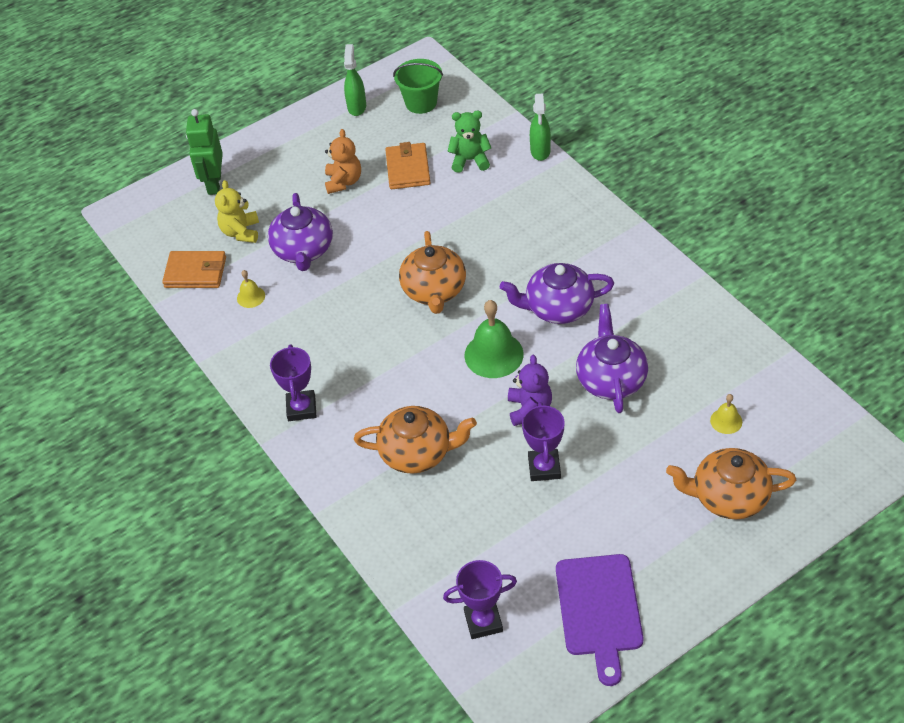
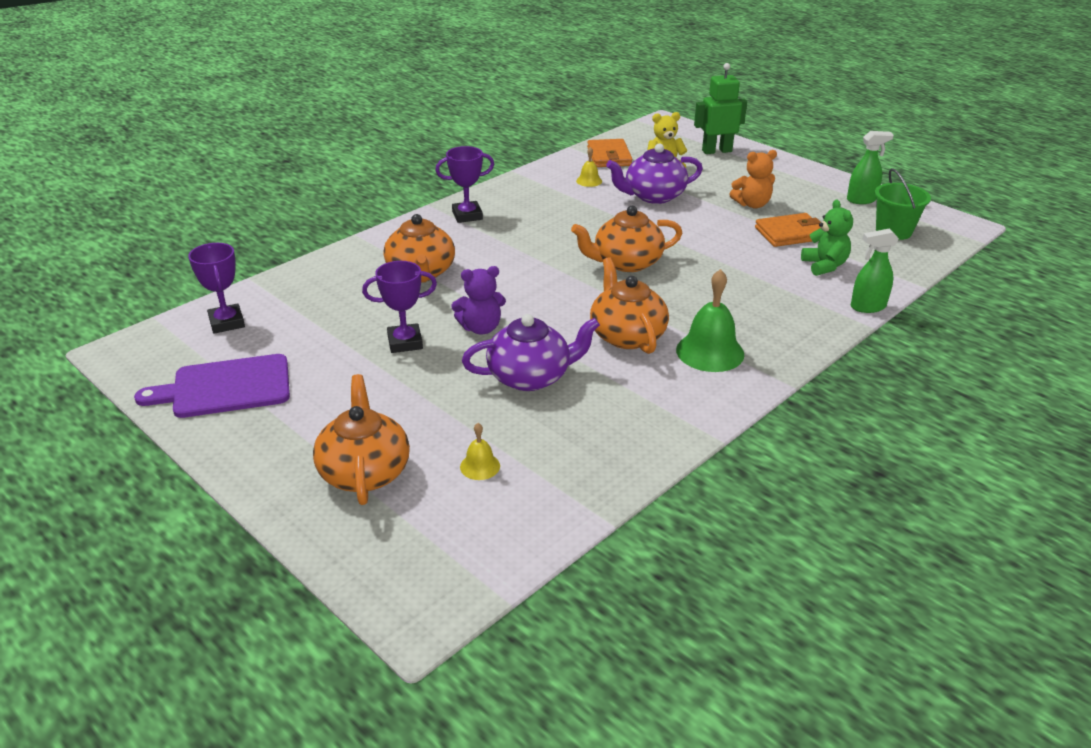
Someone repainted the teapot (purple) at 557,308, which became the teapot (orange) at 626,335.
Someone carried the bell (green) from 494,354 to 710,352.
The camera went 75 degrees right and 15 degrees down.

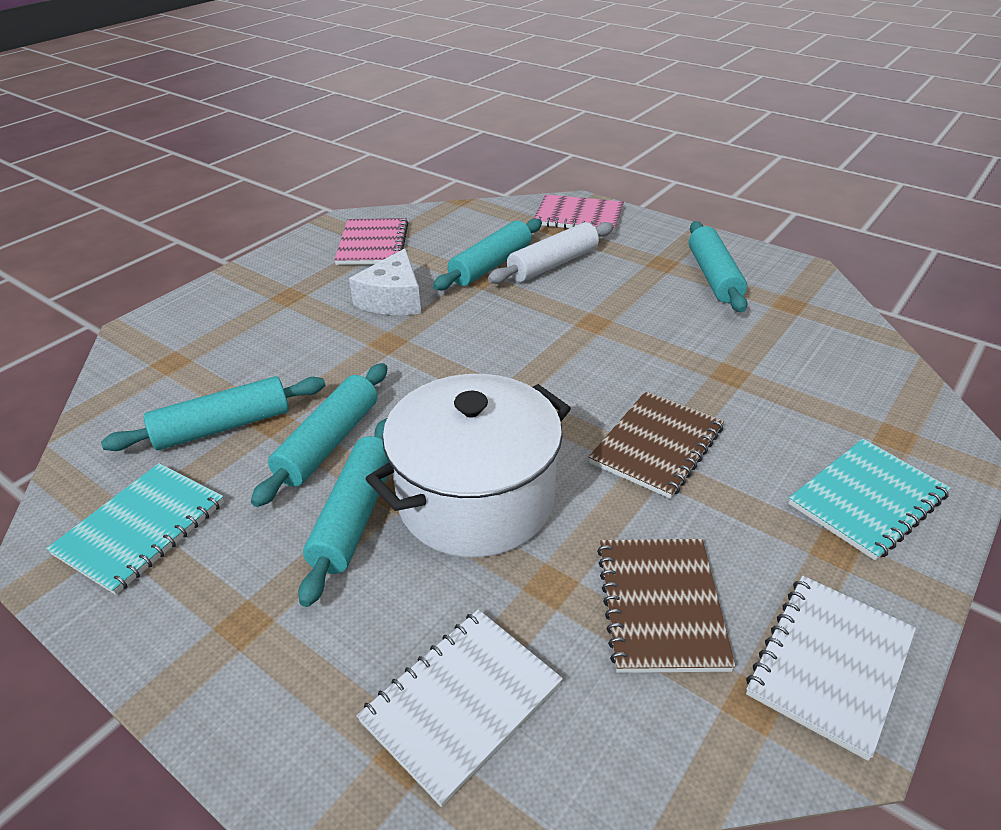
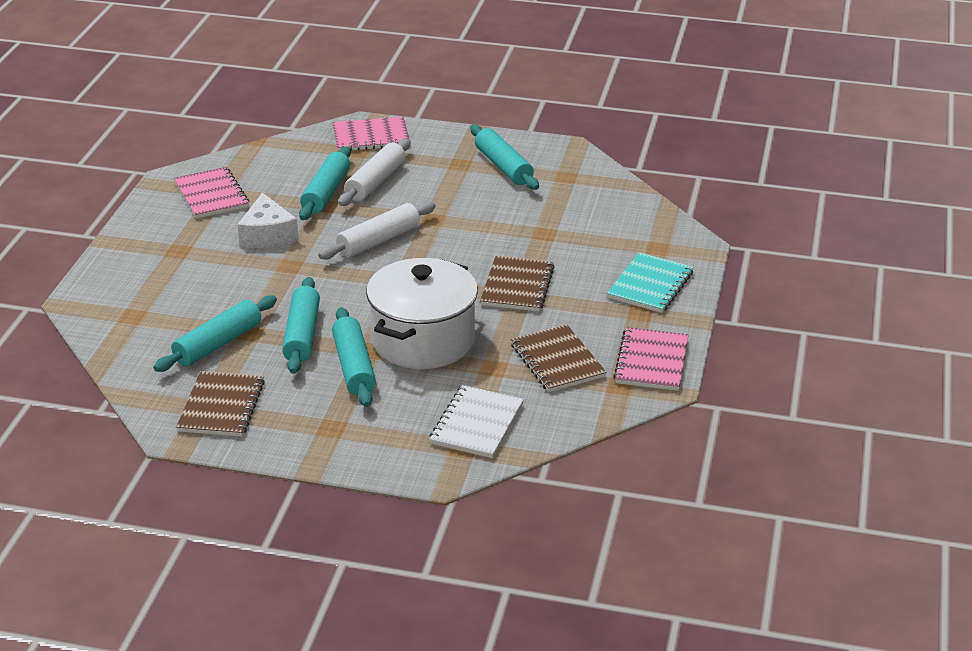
Someone repainted the notebook (turquoise) at 141,528, which became the notebook (brown) at 221,406.
Someone repainted the notebook (white) at 830,664, which became the notebook (pink) at 651,361.
Someone put down the rolling pin (white) at 378,241.
The camera went 25 degrees left and 5 degrees down.

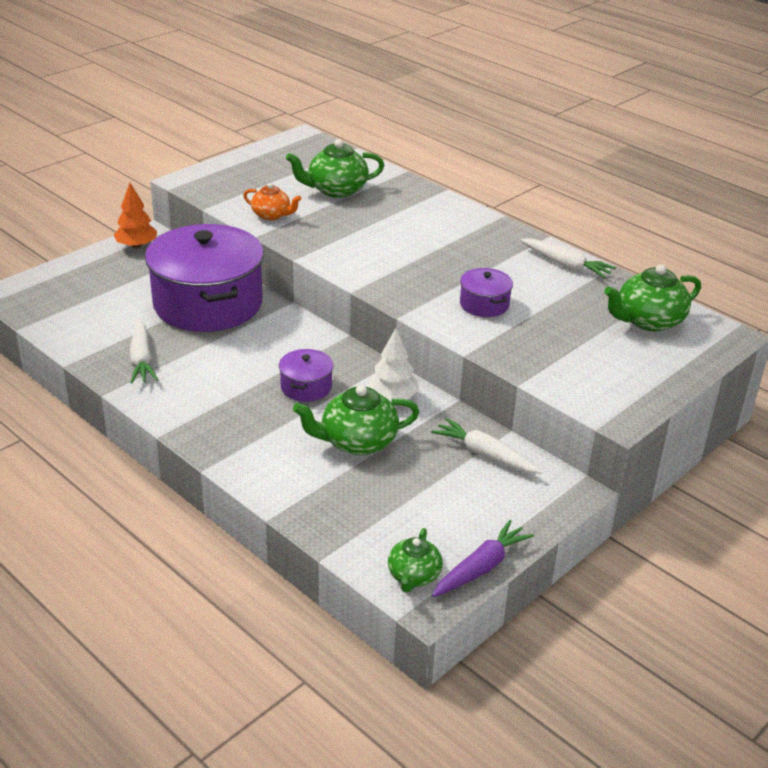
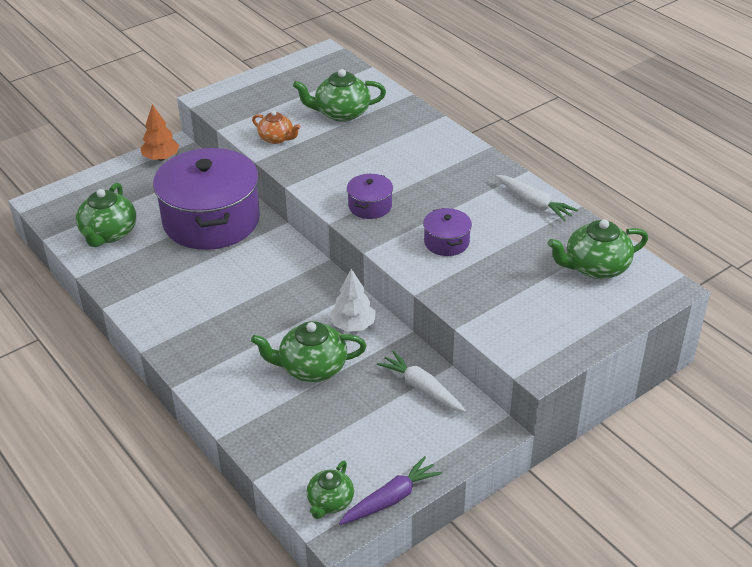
Someone took away the carrot (white) at 142,359.
Someone carried the pot (purple) from 306,387 to 370,206.
Someone put down the teapot (green) at 108,234.
The camera went 10 degrees right and 5 degrees up.

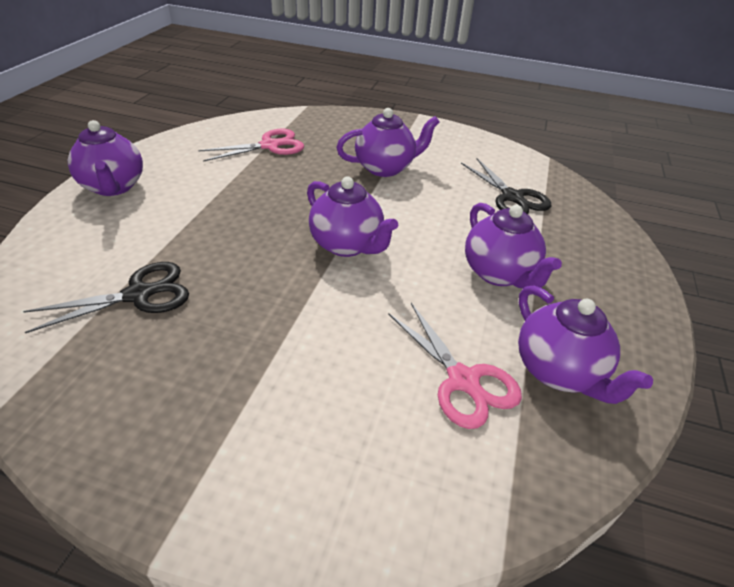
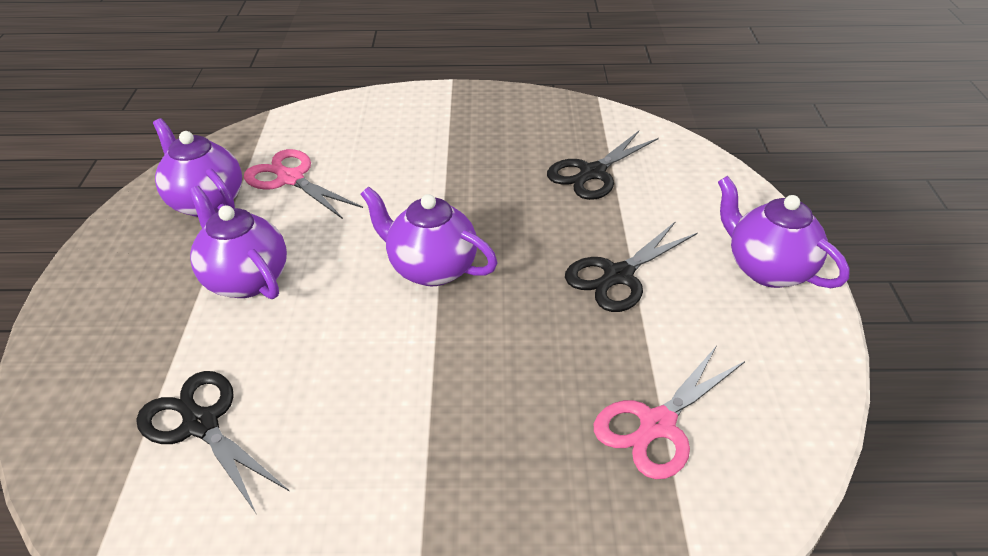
Someone took away the teapot (purple) at 385,168.
Someone put down the scissors (black) at 618,276.
The camera went 165 degrees right and 0 degrees up.

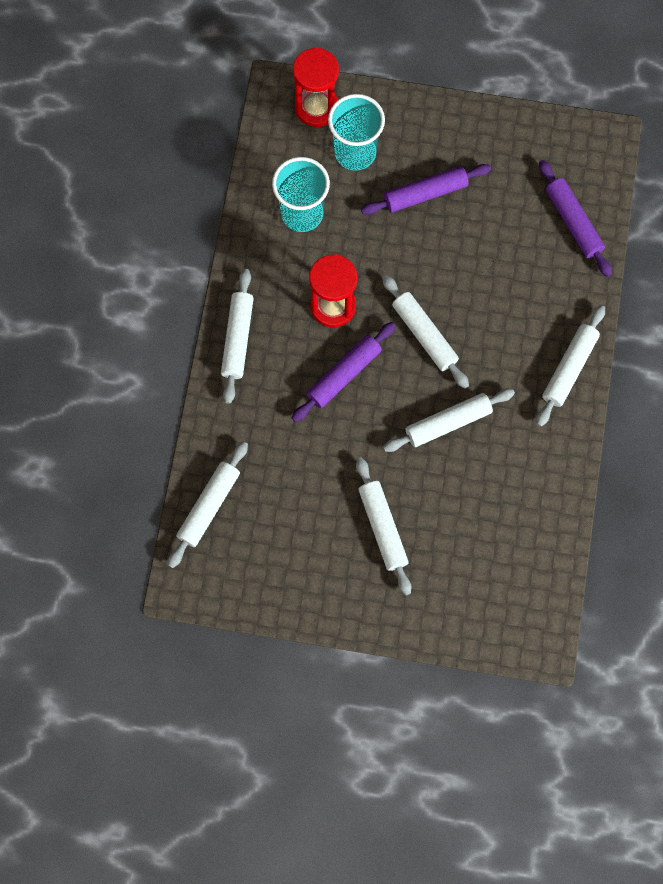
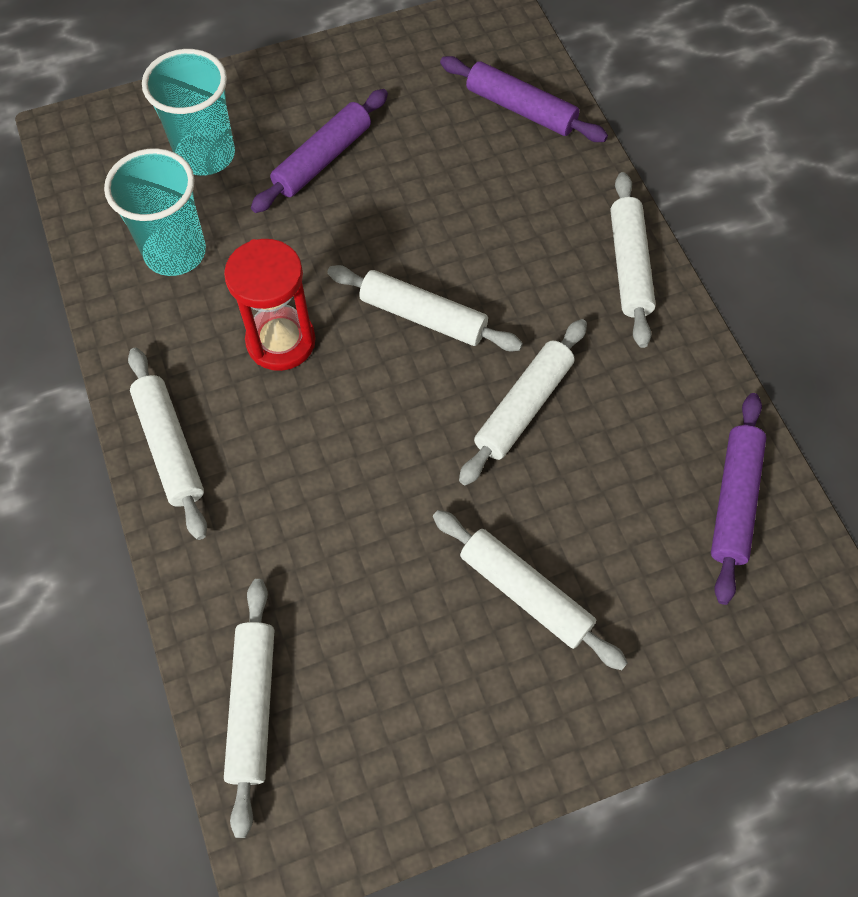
Someone took away the hourglass (red) at 316,107.
Someone carried the rolling pin (purple) from 344,374 to 734,501.
The camera went 30 degrees left and 10 degrees down.

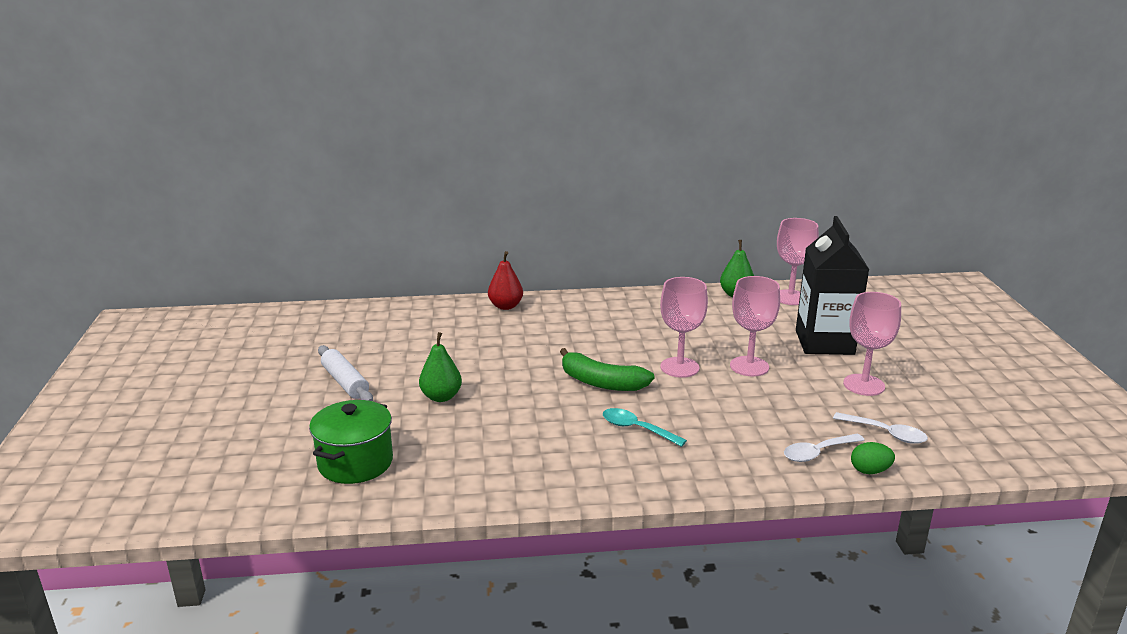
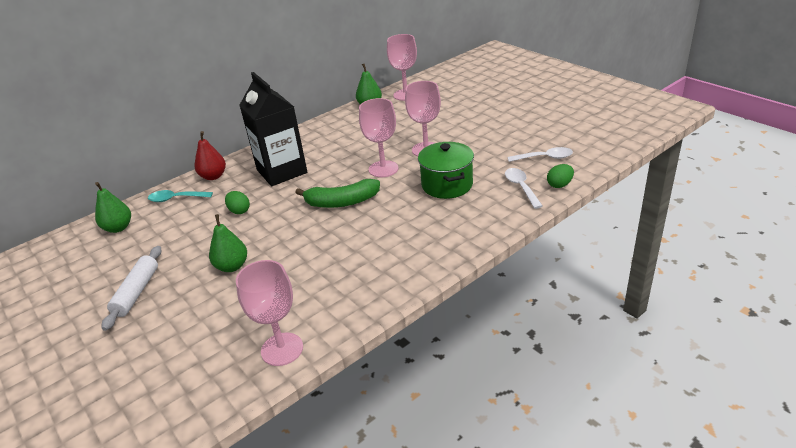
Someone carried the carton (black) from 824,342 to 282,171.
Someone carried the goblet (pink) from 864,385 to 282,349.
Someone rotated the rolling pin (white) at 345,382 by 75 degrees clockwise.
Someone carried the pot (green) from 355,463 to 447,185.
Someone carried the spoon (turquoise) from 636,429 to 176,199.
Someone rotated the spoon (white) at 817,453 by 135 degrees clockwise.
Someone put down the pear (green) at 118,228.
Someone put down the egg (green) at 239,211.
The camera went 30 degrees left and 10 degrees up.

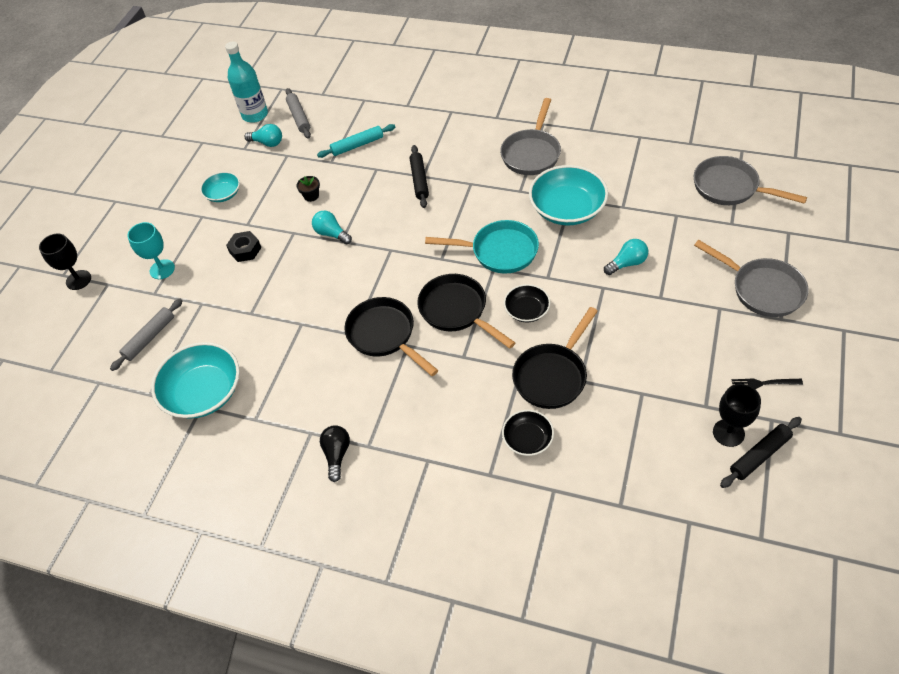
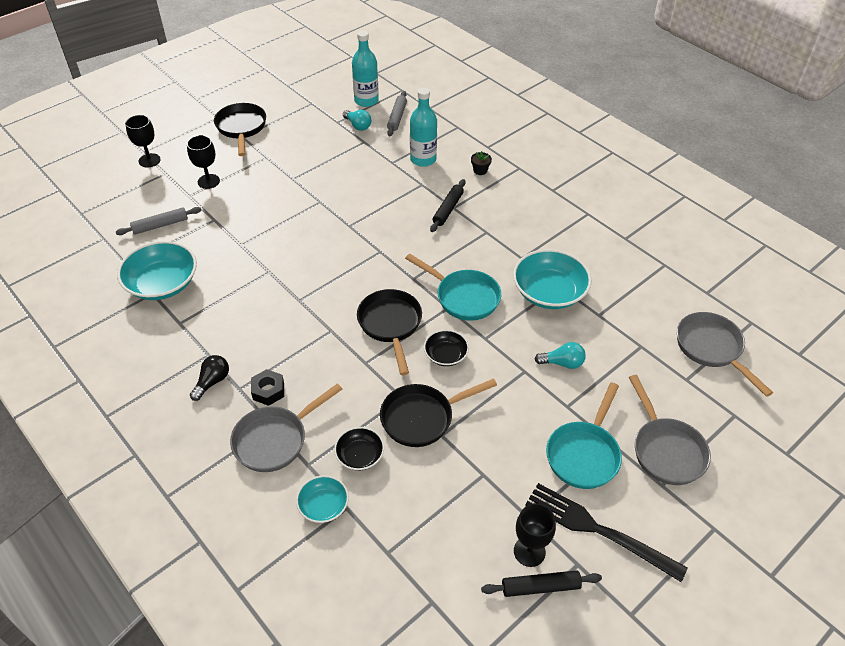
Someone carried the pan (grey) from 531,153 to 275,440.
Someone swapped the rolling pin (turquoise) at 357,145 for the bottle (turquoise) at 423,159.
Someone carried the bowl (turquoise) from 223,194 to 323,506.
Someone carried the flower pot (black) from 311,196 to 480,170.
Someone took away the light bulb (turquoise) at 331,234.
Someone repainted the goblet (turquoise) at 162,269, which became the goblet (black) at 208,181.
Someone carried the nut (black) from 245,250 to 268,391.
Someone carried the pan (black) from 385,335 to 241,128.
Someone scaled the fork (black) at 763,383 by 2.31.
Someone put down the pan (turquoise) at 584,454.
The camera went 25 degrees right and 5 degrees down.

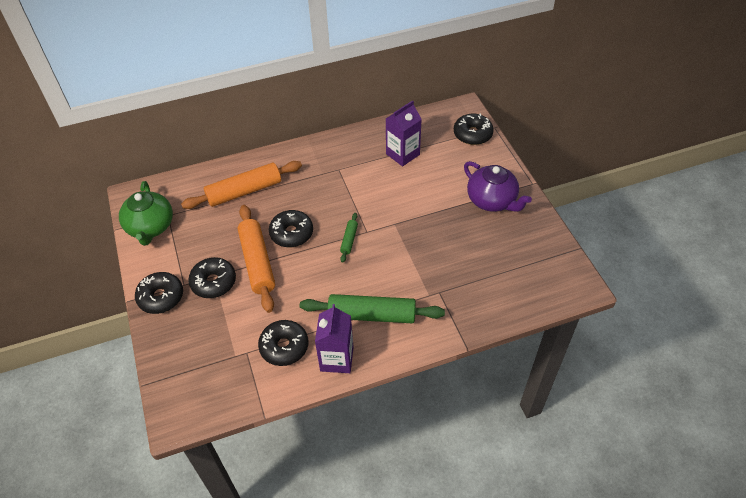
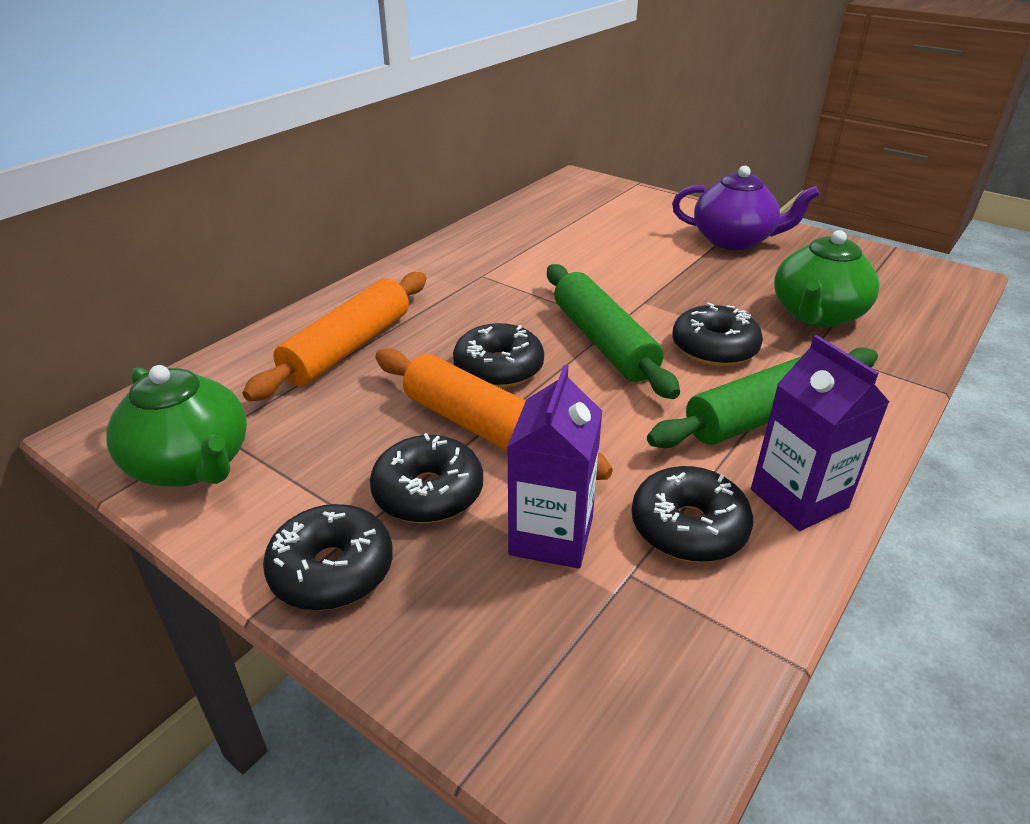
Someone carried the carton (purple) from 402,154 to 551,536.
Someone carried the donut (black) from 472,134 to 714,348.
Someone scaled the rolling pin (green) at 349,240 by 2.12.
Someone put down the teapot (green) at 816,315.
The camera went 35 degrees left and 15 degrees down.

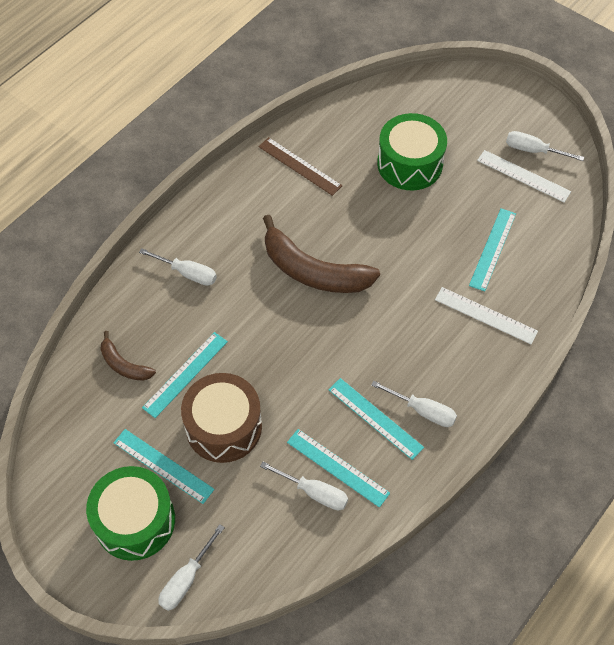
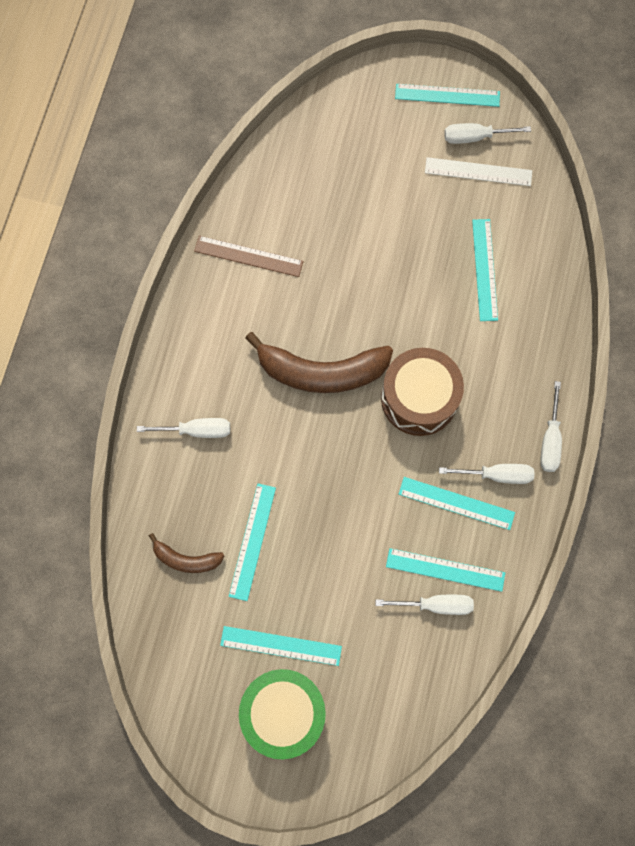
Someone took away the drum (green) at 409,164.
Someone took away the ruler (white) at 485,315.
Someone carried the drum (brown) from 223,427 to 419,398.
Someone carried the screwdriver (white) from 186,579 to 550,439.
Someone put down the ruler (turquoise) at 447,95.
The camera went 25 degrees left and 15 degrees up.

